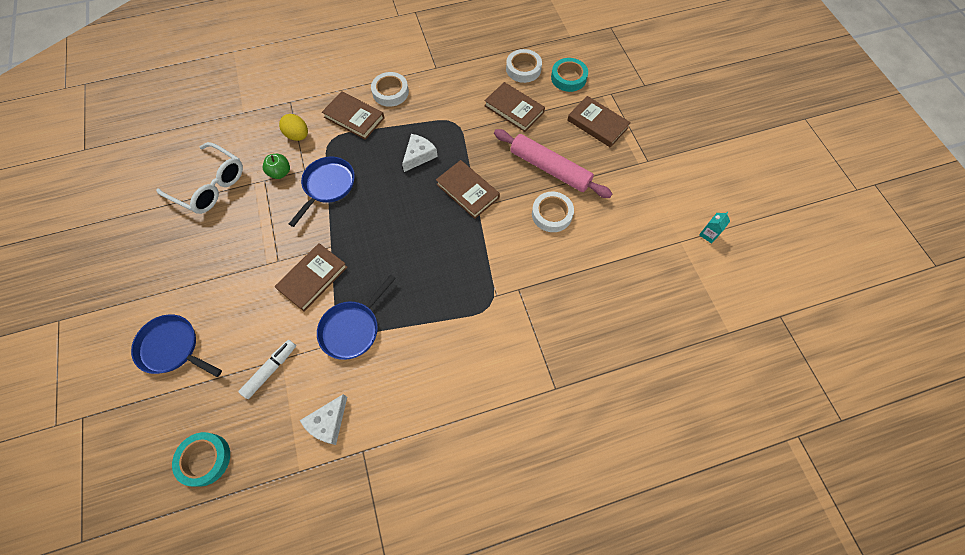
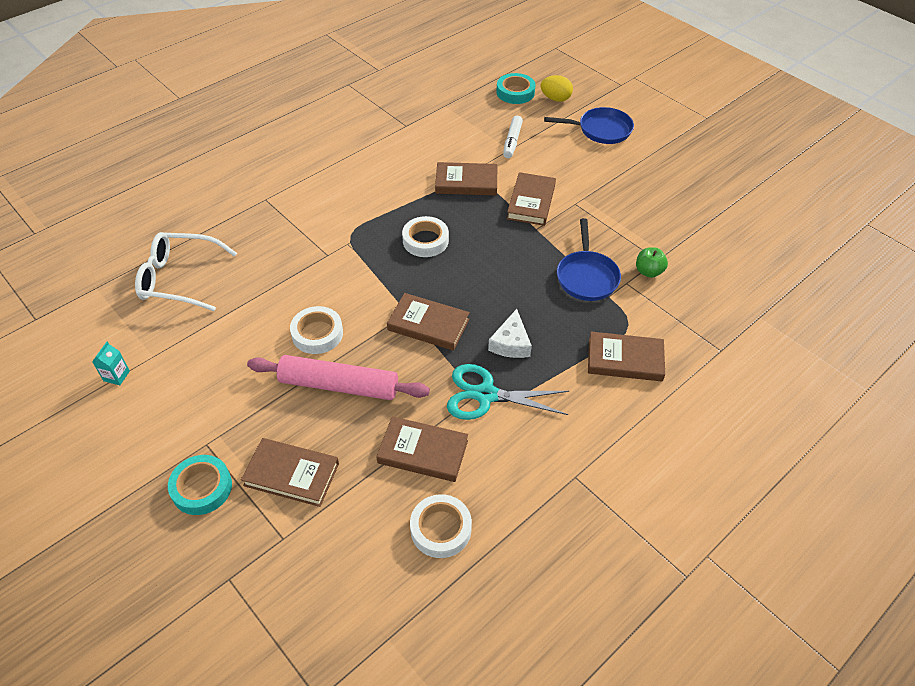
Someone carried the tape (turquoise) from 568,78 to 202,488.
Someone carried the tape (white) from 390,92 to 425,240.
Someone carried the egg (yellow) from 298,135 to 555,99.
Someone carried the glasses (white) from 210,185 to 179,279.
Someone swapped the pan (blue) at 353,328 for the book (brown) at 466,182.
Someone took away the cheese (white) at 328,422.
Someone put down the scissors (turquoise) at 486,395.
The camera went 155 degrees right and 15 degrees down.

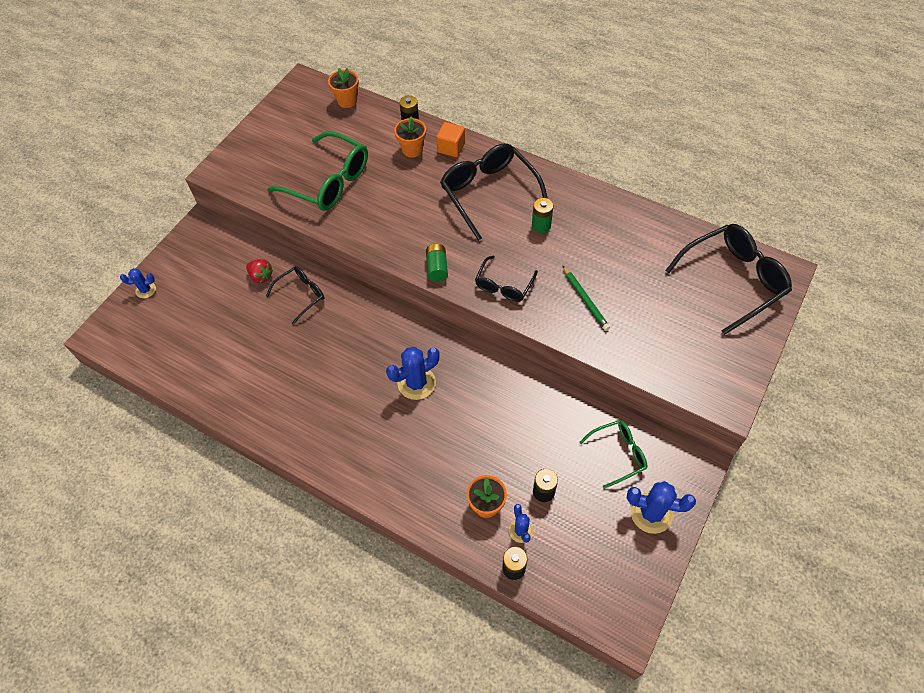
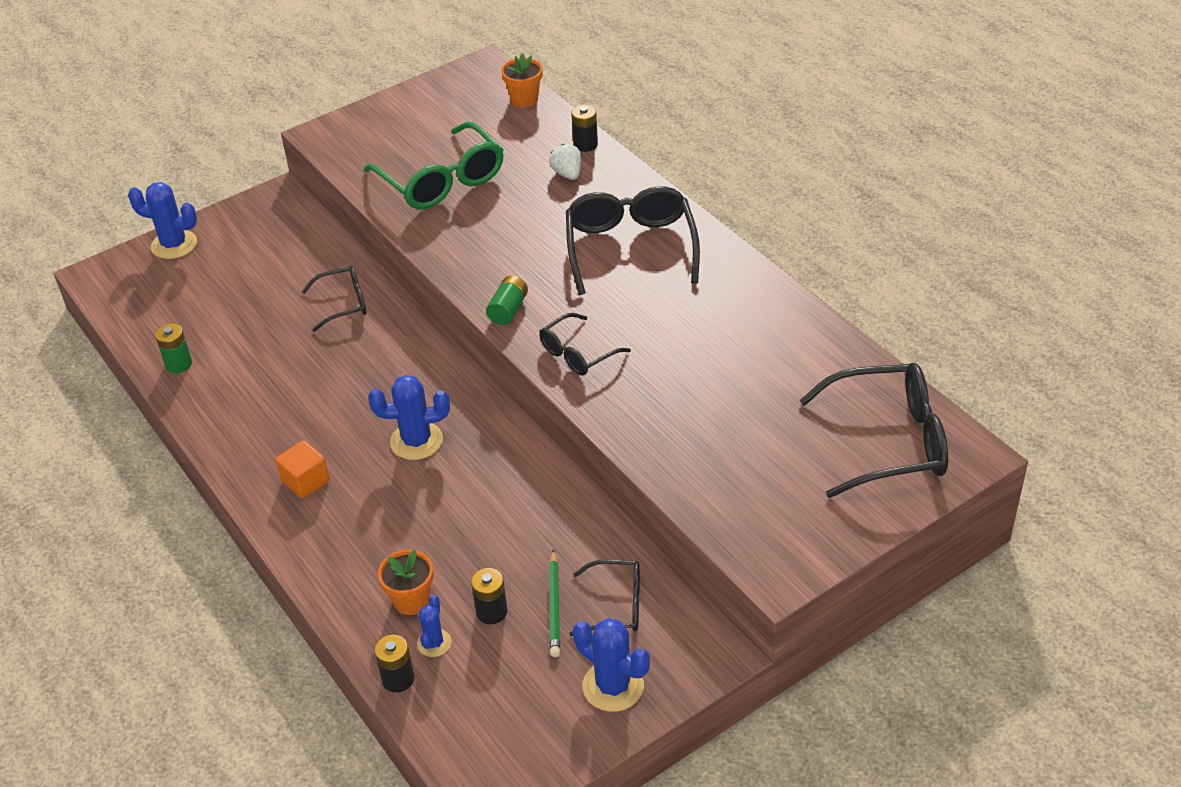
Someone swapped the flower pot (orange) at 412,150 for the strawberry (white) at 567,174.
Someone carried the cube (orange) from 451,148 to 306,481.
Someone carried the battery (green) from 541,225 to 179,364.
Someone took away the strawberry (red) at 261,276.
Someone carried the pencil (green) from 585,299 to 554,606.
Someone scaled the cactus (blue) at 146,290 by 1.73.
Someone repainted the glasses (green) at 618,454, which became the glasses (black) at 616,605.
The camera went 25 degrees right and 15 degrees down.

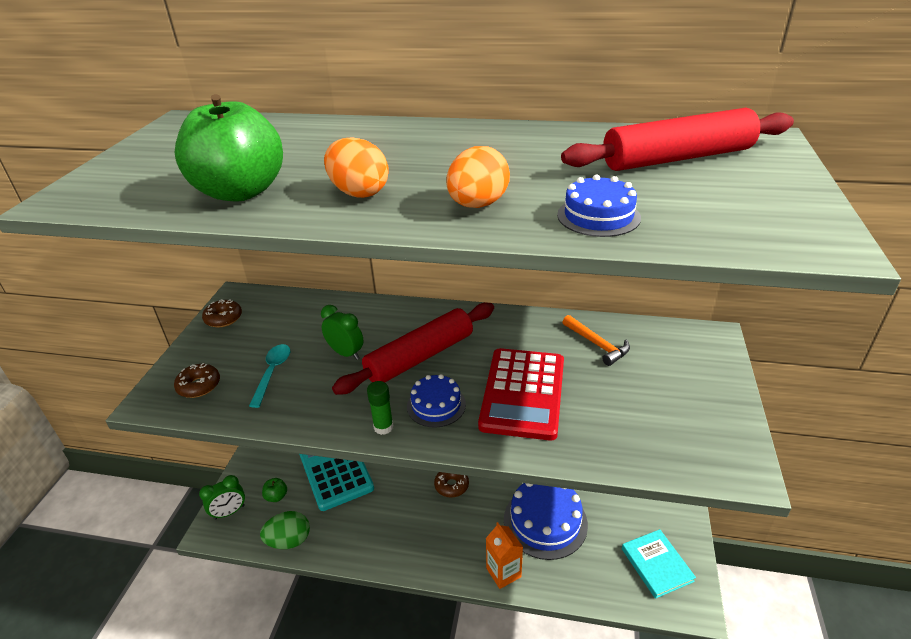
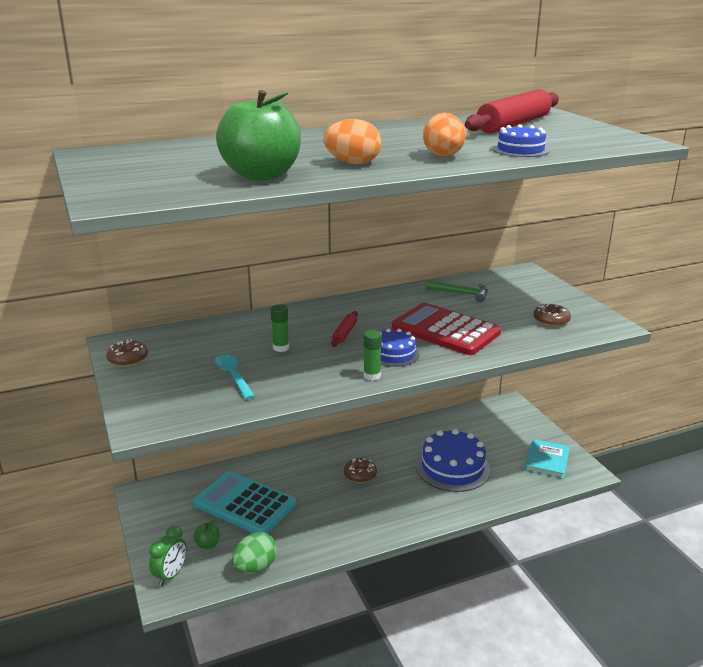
Someone scaled the rolling pin (red) at 420,357 by 0.44.
Someone swapped the clock (green) at 346,353 for the glue stick (green) at 281,348.
Someone repainted the hammer (orange) at 597,344, which became the hammer (green) at 461,293.
Someone rotated the calculator (red) at 523,393 by 150 degrees clockwise.
Someone carried the donut (brown) from 199,386 to 551,320.
Someone took away the carton (orange) at 503,572.
Someone rotated the book (turquoise) at 656,565 by 75 degrees clockwise.
The camera went 35 degrees left and 10 degrees down.

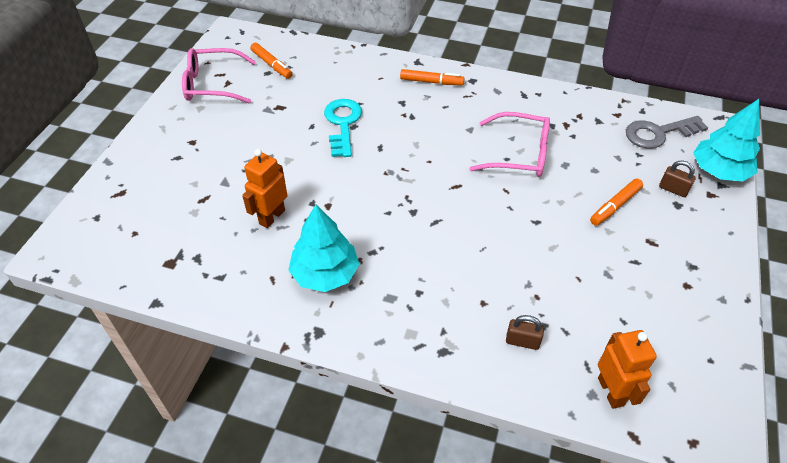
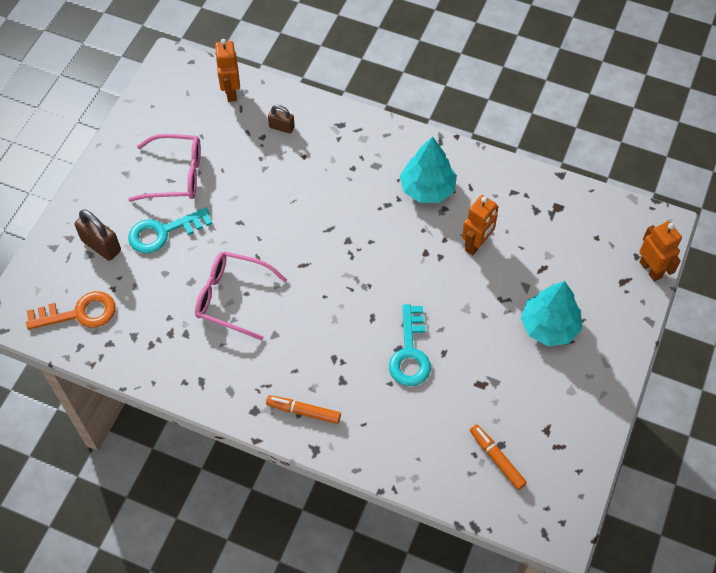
Someone carried the glasses (pink) from 213,84 to 175,175.
Someone carried the tree (turquoise) from 719,171 to 549,326.
Someone repainted the key (grey) at 658,133, which became the key (orange) at 79,313.
Someone scaled the padlock (brown) at 673,189 by 1.61.
Someone swapped the marker (orange) at 615,206 for the key (turquoise) at 163,232.
Someone put down the robot (orange) at 651,269.
The camera went 175 degrees left and 10 degrees up.

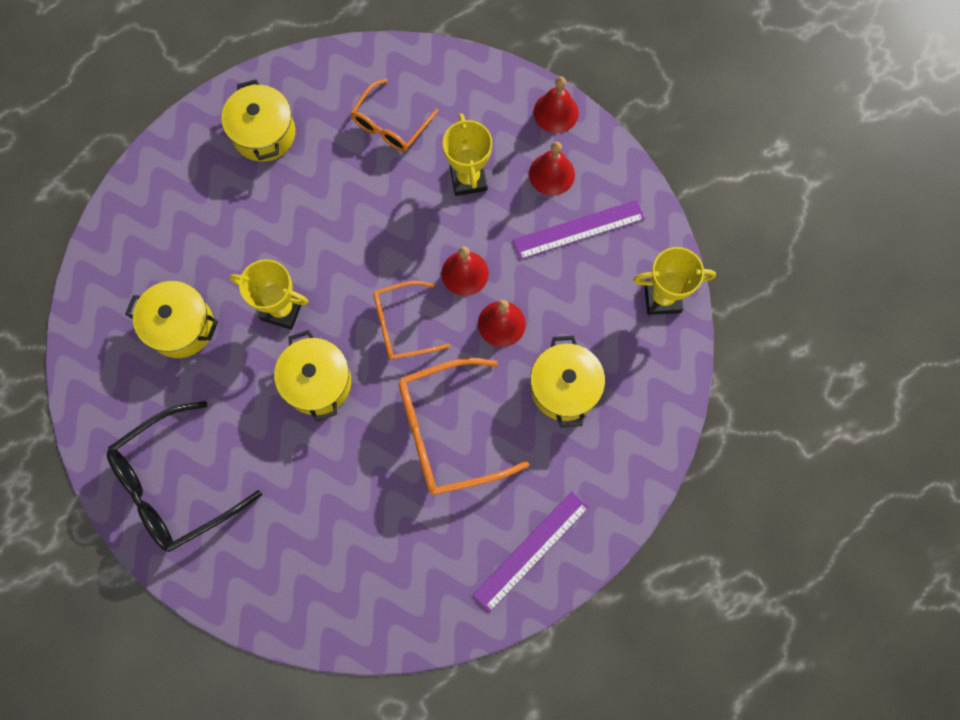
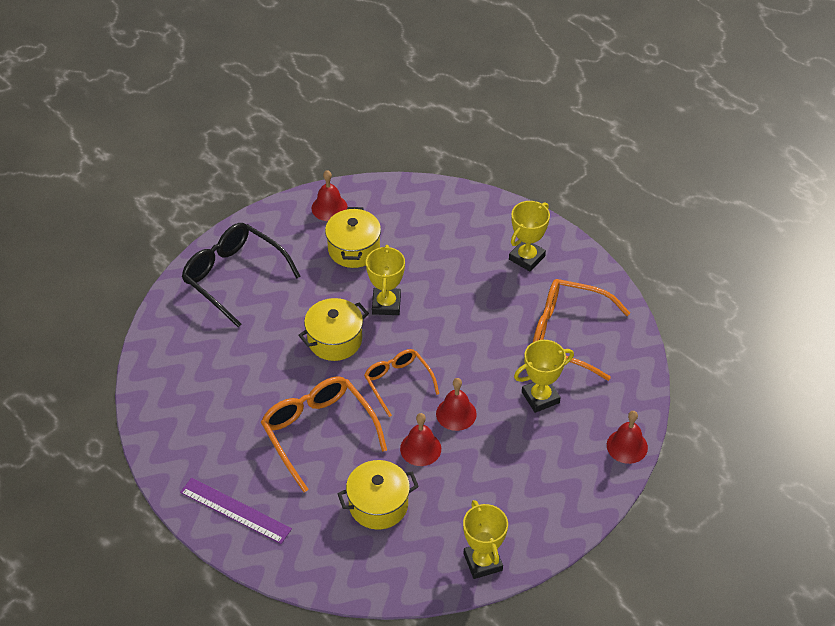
Someone swapped the pot (yellow) at 264,133 for the trophy (yellow) at 526,258.
Someone scaled the glasses (orange) at 390,125 by 1.61.
Someone carried the bell (red) from 551,174 to 329,207.
Someone took away the ruler (purple) at 578,229.
The camera went 75 degrees right and 25 degrees down.

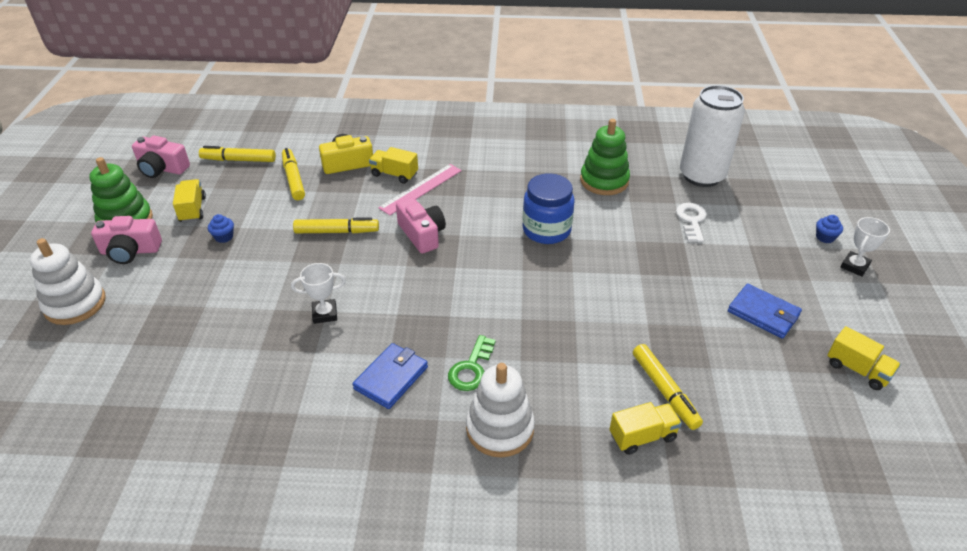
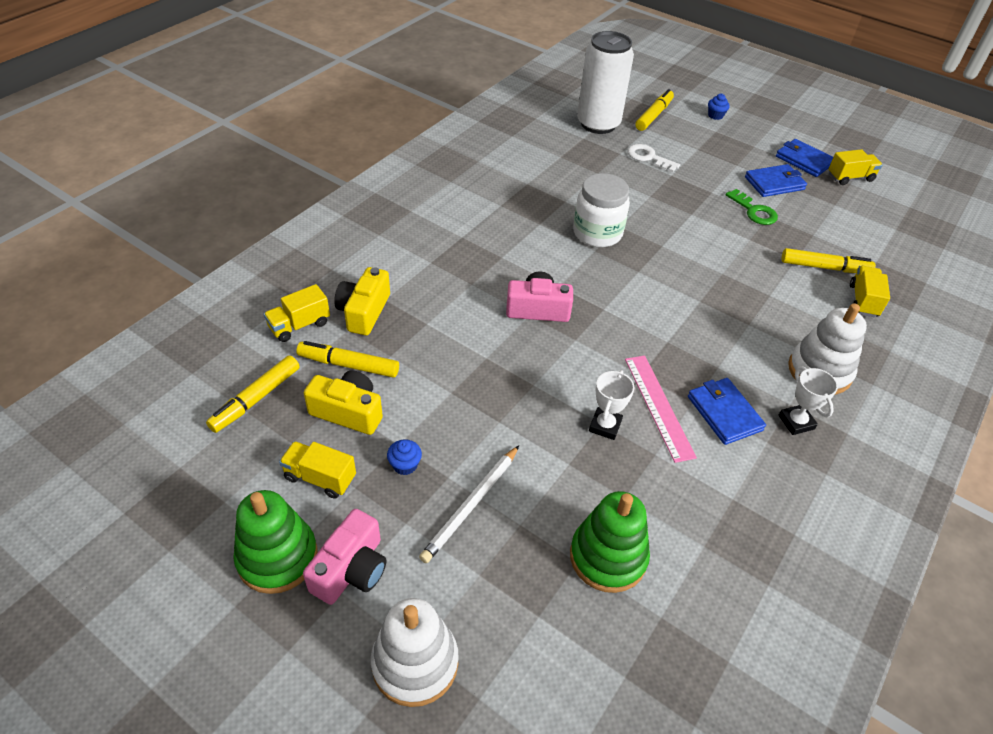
Someone carried the stacking toy (green) from 604,181 to 608,557.
Someone took away the camera (pink) at 162,168.
Someone carried the truck (yellow) from 394,174 to 299,325.
Someone carried the ruler (pink) from 421,189 to 658,406.
Someone repainted the jar (blue) at 546,230, which became the jar (white) at 597,233.
Someone carried the marker (yellow) from 336,231 to 653,115.
Someone carried the trophy (white) from 854,266 to 796,422.
Someone carried the key (green) from 471,368 to 754,211.
Someone put down the wallet (blue) at 804,160.
Someone put down the camera (yellow) at 348,412.
Someone put down the pencil (white) at 471,505.
The camera went 60 degrees left and 5 degrees up.

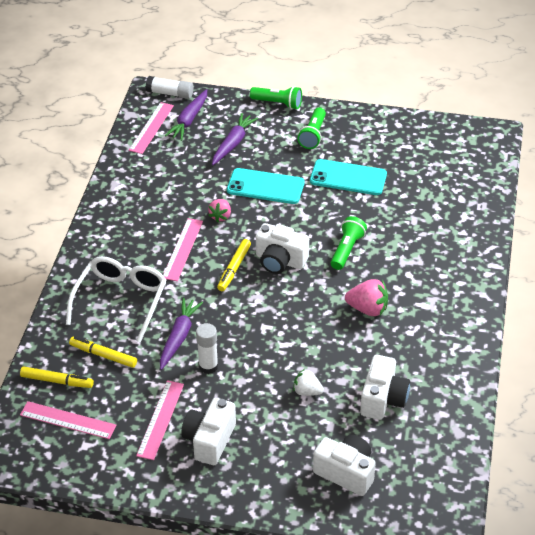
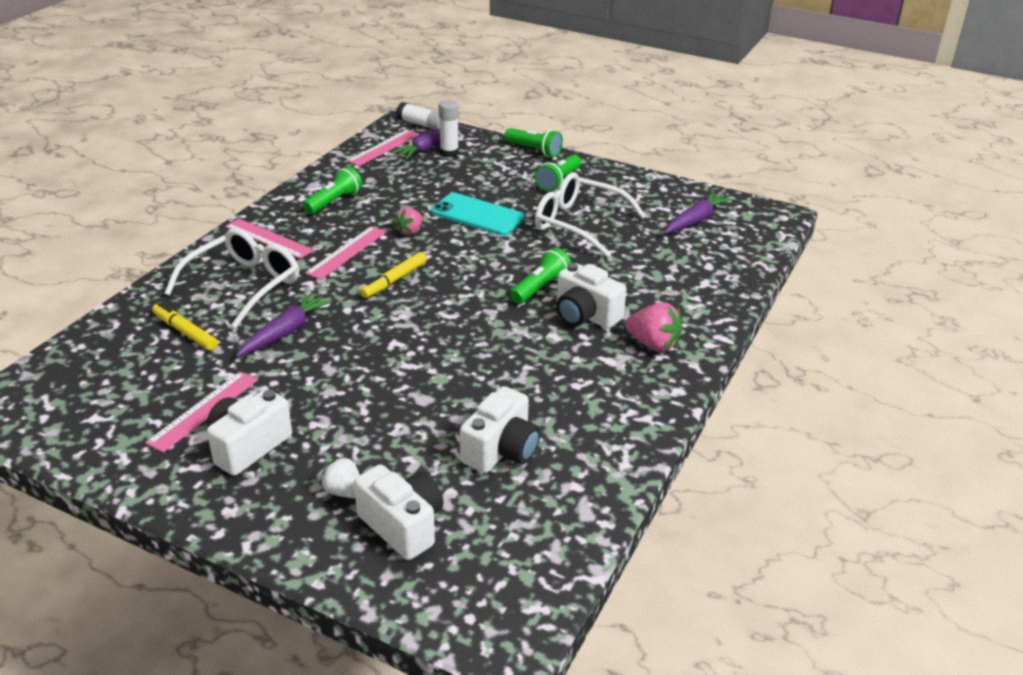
Someone carried the carrot (purple) from 233,143 to 695,220.
Someone swapped the phone (turquoise) at 348,178 for the glasses (white) at 578,223.
Someone carried the camera (white) from 280,261 to 585,315.
Someone carried the strawberry (pink) from 367,309 to 653,344.
Someone carried the glue stick (white) from 208,366 to 449,153.
Someone took away the marker (yellow) at 57,381.
Someone carried the strawberry (white) from 307,391 to 344,492.
Someone carried the ruler (pink) from 68,420 to 268,238.
Someone put down the flashlight (green) at 334,202.
The camera went 15 degrees right and 10 degrees down.

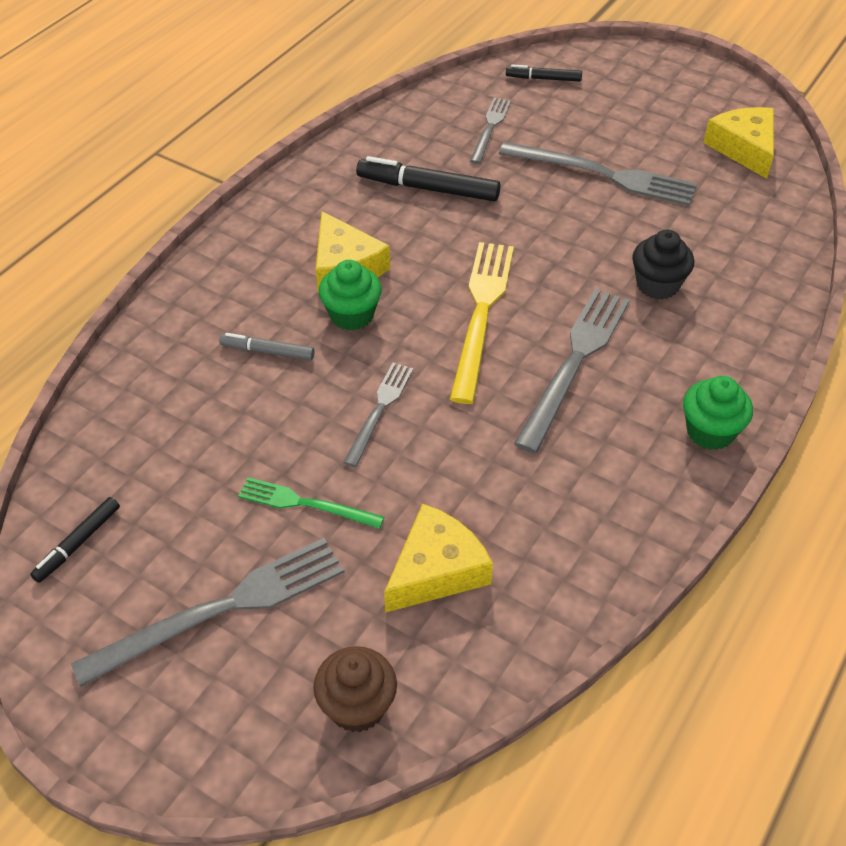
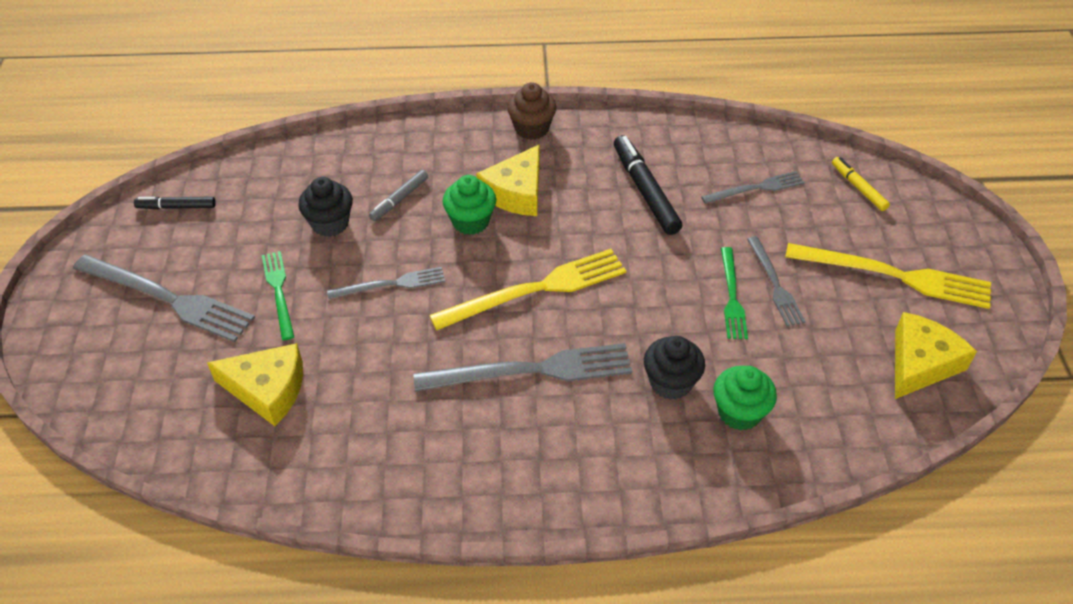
Someone repainted the marker (black) at 543,78, which became the marker (yellow) at 858,187.
Someone scaled the fork (grey) at 604,174 by 0.58.
Someone rotated the marker (grey) at 267,351 by 120 degrees counterclockwise.
Someone carried the cupcake (green) from 710,432 to 739,412.
Someone carried the cupcake (brown) from 357,706 to 531,128.
Someone put down the cupcake (black) at 330,223.
Someone put down the fork (yellow) at 895,276.
Someone put down the fork (green) at 732,296.
The camera went 55 degrees right and 0 degrees up.

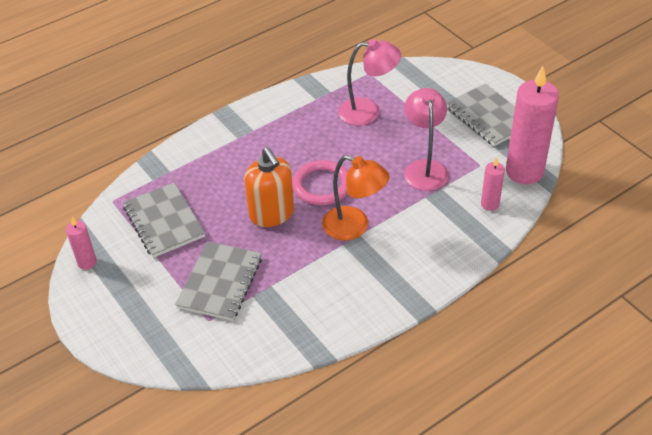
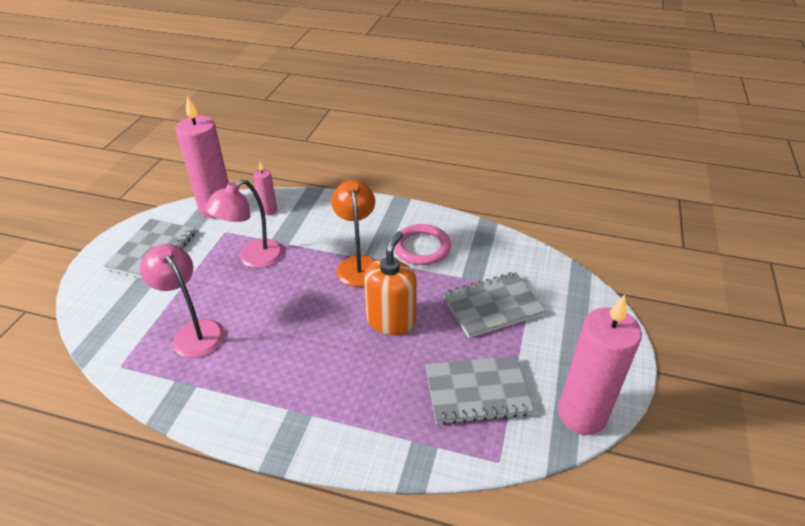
Someone carried the ring (pink) from 322,185 to 422,247.
Someone rotated the notebook (grey) at 164,222 by 60 degrees clockwise.
Someone scaled the candle (pink) at 87,262 by 2.10.
The camera went 130 degrees left and 5 degrees down.

